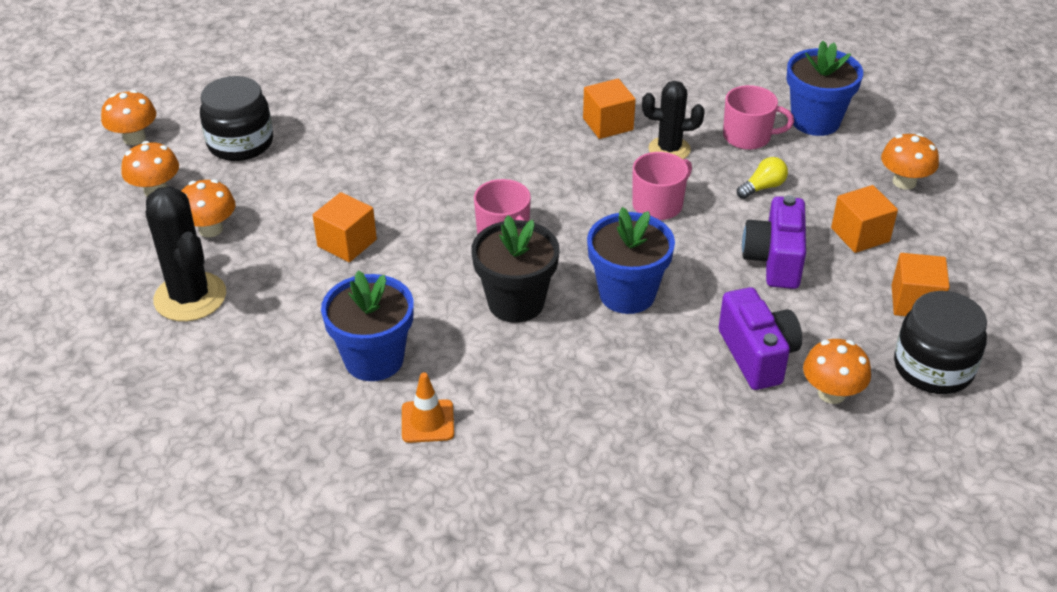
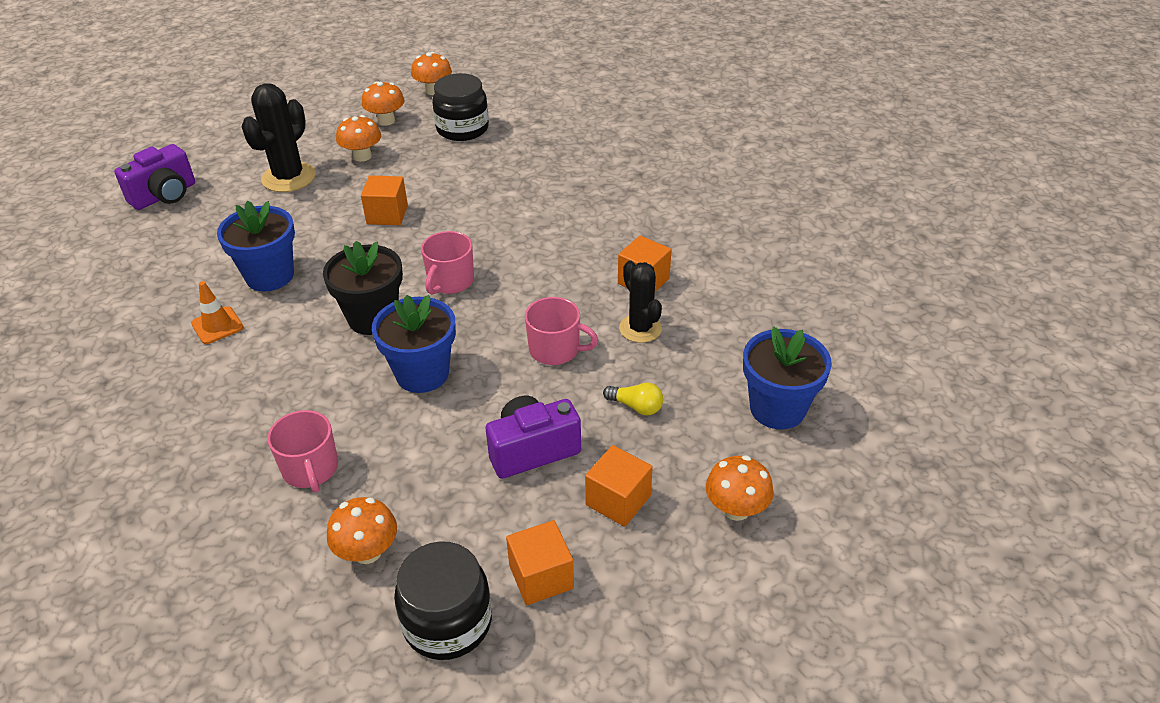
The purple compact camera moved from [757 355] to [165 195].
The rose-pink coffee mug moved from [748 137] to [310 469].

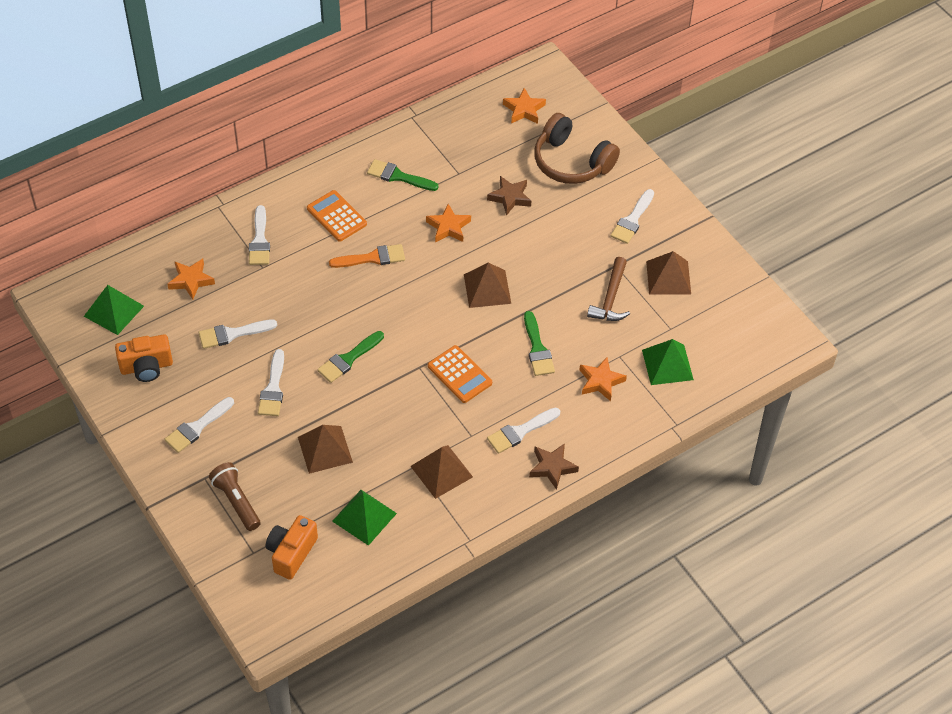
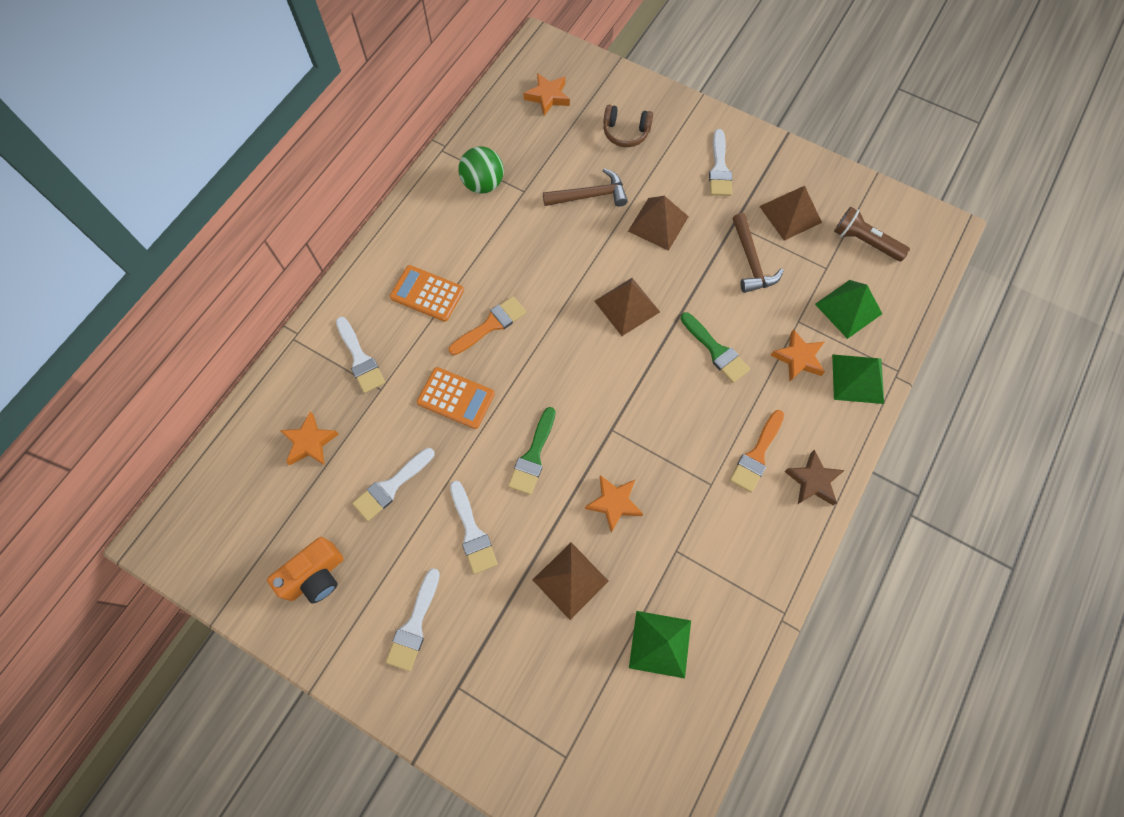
The bright orange adding machine moved from [459 374] to [456 398].
The leaf-green play ball at [483 184] appeared.
The brown five-pointed star at [510 197] was replaced by the brown hammer at [590 196].
The bright orange five-pointed star moved from [448 227] to [614 503].
The brown headset at [571 162] changed to 0.58 times the size.
The brown pyramid shape moved from [441 471] to [658 223].
The white brush at [520 432] became the bright orange brush at [756 455].
The leaf-green pyramid shape moved from [114 311] to [858 379].
The brown torch moved from [236 501] to [865 242].
The bright orange compact camera at [291 553] disappeared.
The leaf-green brush at [398 176] disappeared.

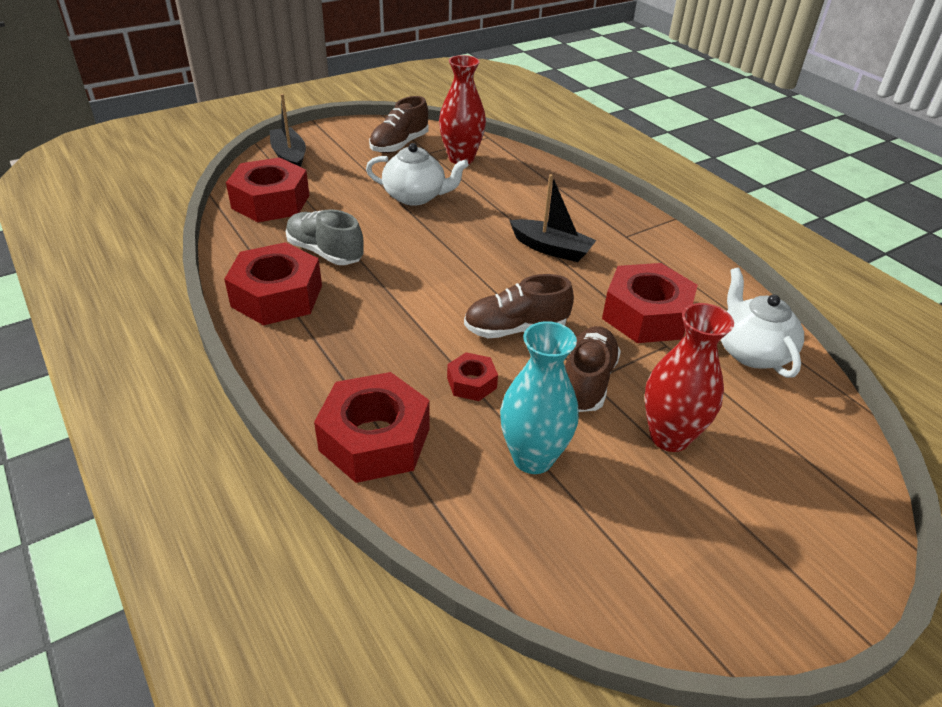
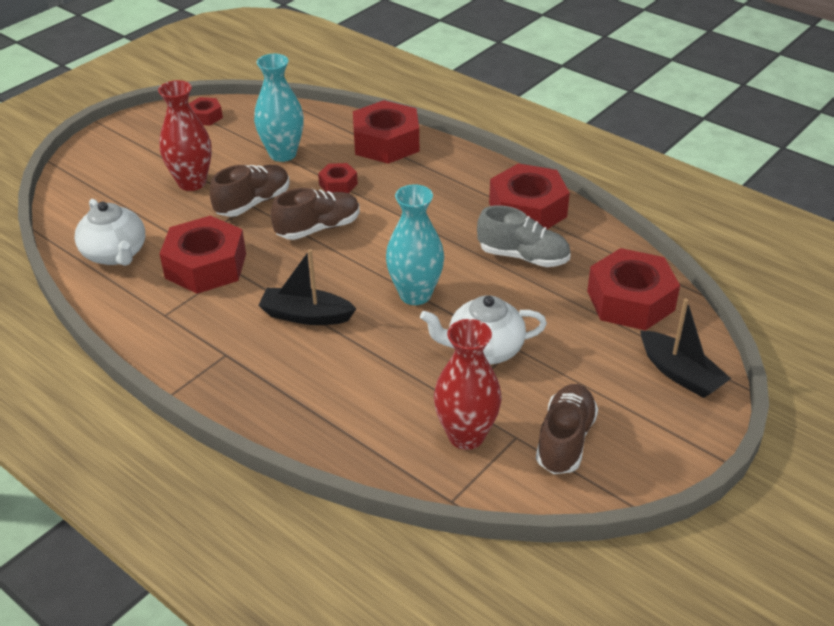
The scarlet nut at [205 116] appeared.
The brown shoe at [587 381] turned 135 degrees counterclockwise.
The turquoise vase at [415 294] appeared.

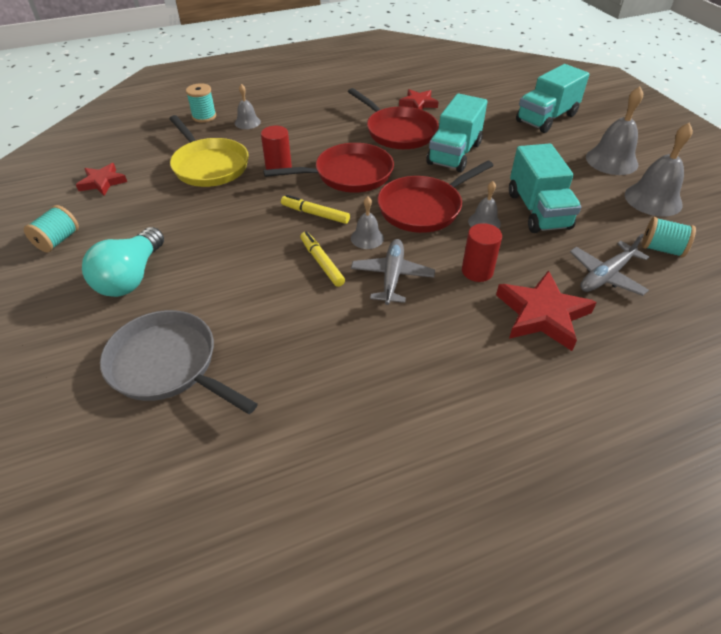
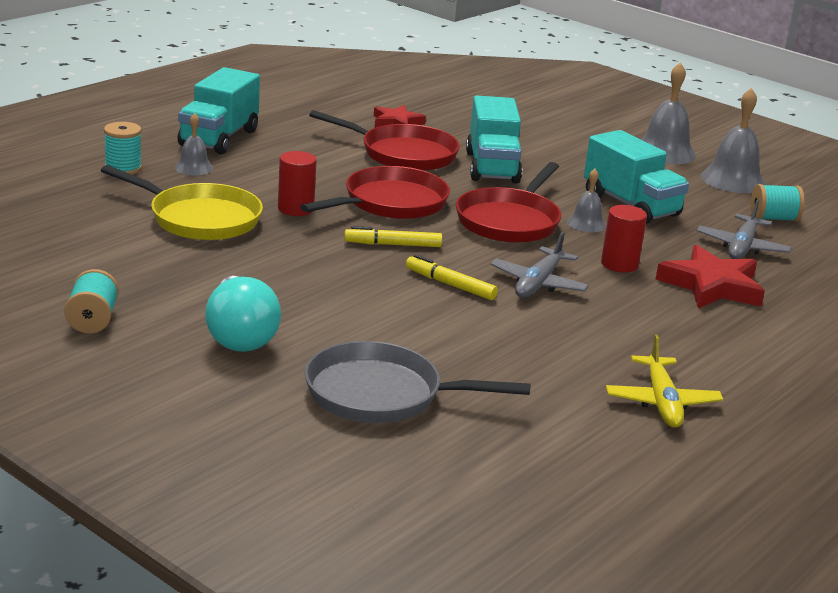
The turquoise lorry moved from [546 118] to [219 138].
The ash-grey aeroplane at [392 277] turned 135 degrees counterclockwise.
The bright yellow aeroplane at [661 402] appeared.
The scarlet five-pointed star at [102 182] disappeared.
The ash-grey hand bell at [367 238] disappeared.

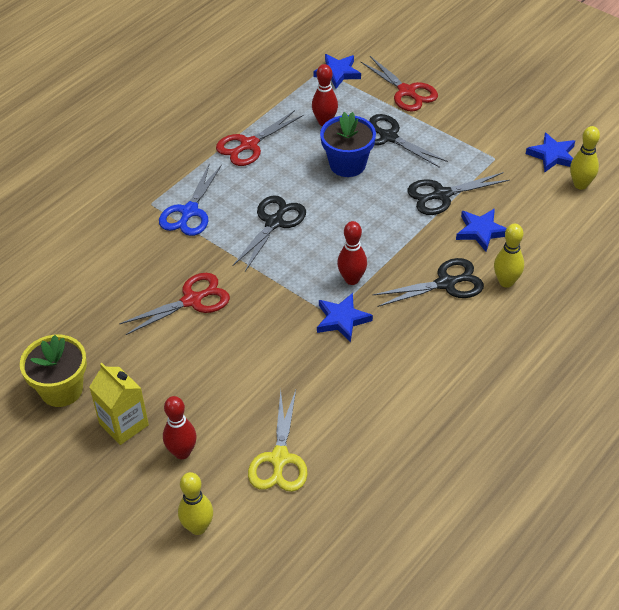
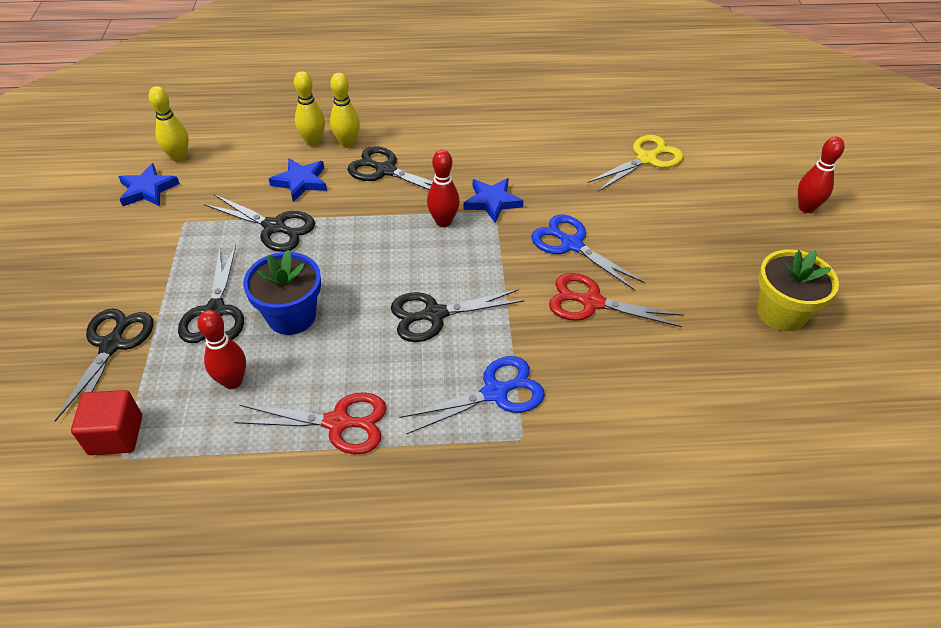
The scarlet shears at [406 92] became the black shears at [112 345].
The cobalt five-pointed star at [337 73] was replaced by the scarlet block at [116 435].
The bright yellow bowling pin moved from [198 527] to [313 142].
The cobalt shears at [571 244] appeared.
The scarlet bowling pin moved from [182 452] to [806 208].
The bright yellow milk carton at [124 424] disappeared.

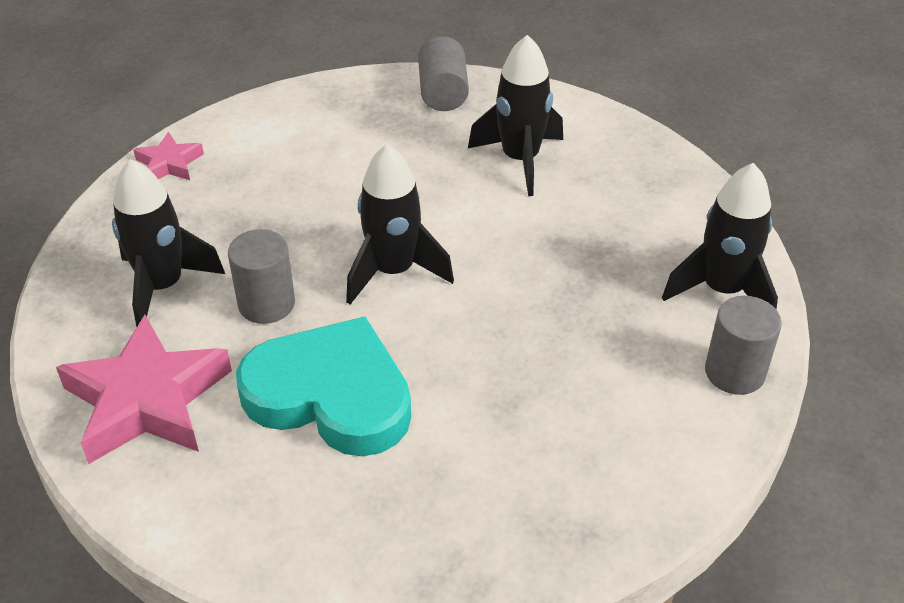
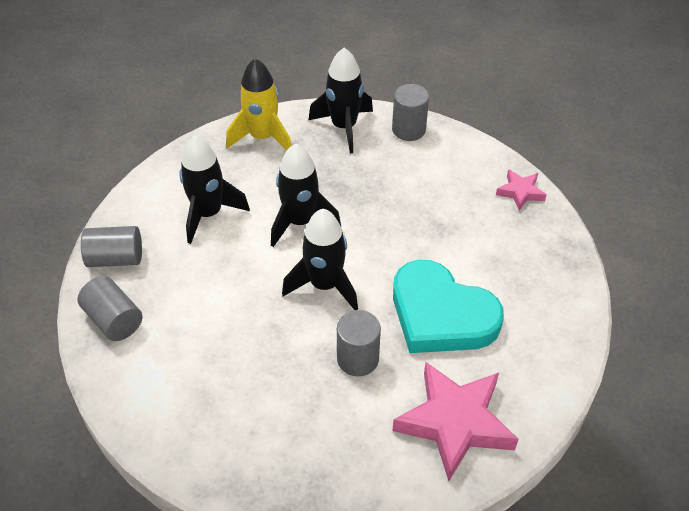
The ash-grey cylinder shape at [114 320] appeared.
The bright yellow rocket at [262 137] appeared.
The black rocket moved from [163 286] to [300 222].
The turquoise heart shape at [331 395] turned 75 degrees counterclockwise.
The rose-pink five-pointed star moved from [169 164] to [520 192].

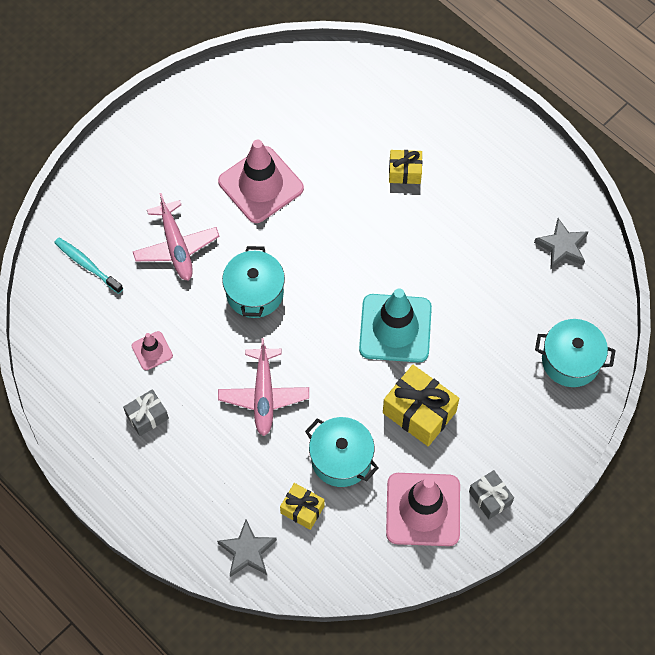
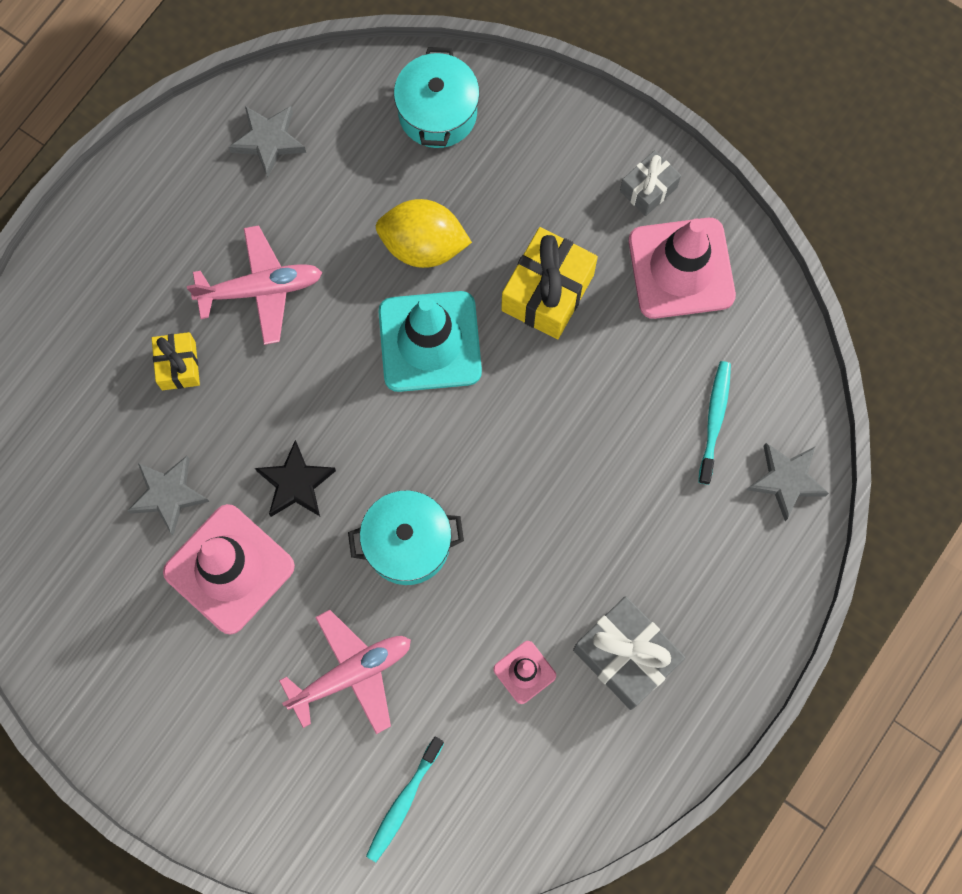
The ash-grey five-pointed star at [168 495] appeared.
The rose-pink aeroplane moved from [264 395] to [261 289].
The black five-pointed star at [296 483] appeared.
The bright yellow toy lemon at [423 245] appeared.
The ash-grey gift at [147 417] changed to 1.71 times the size.
The bright yellow gift at [302 509] was replaced by the turquoise dental brush at [714 420].
The turquoise cooking pot at [341 459] disappeared.

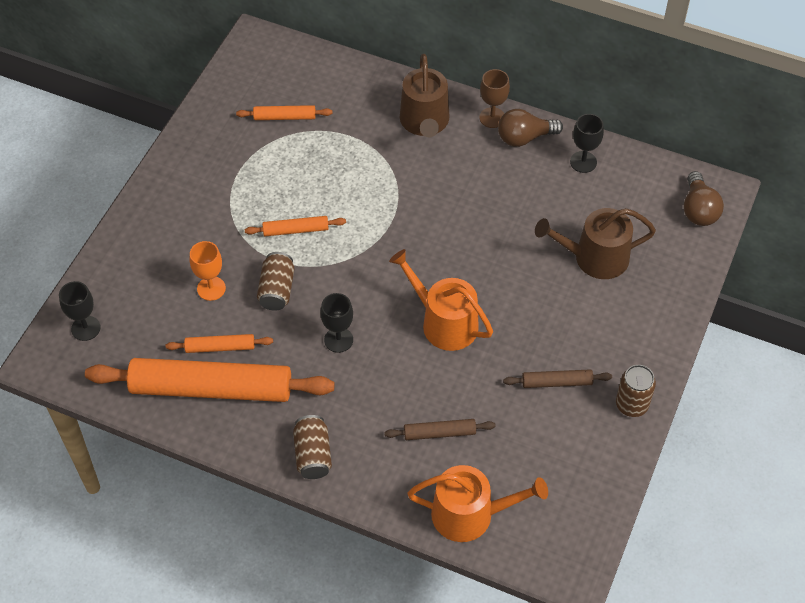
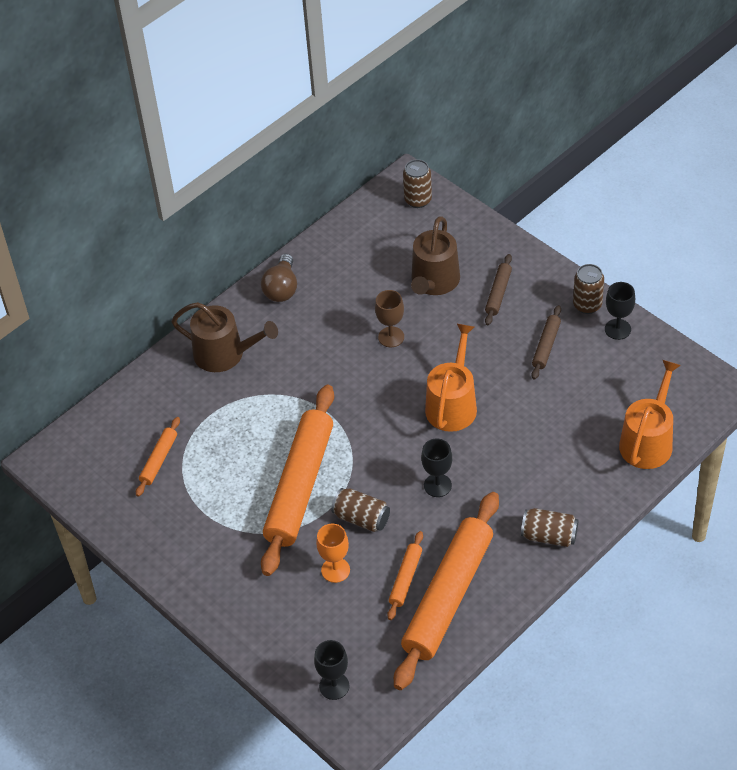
The bright orange rolling pin at [296 230] changed to 2.27 times the size.
The brown chalice moved from [492 118] to [391 337].
The brown bulb at [698 210] was replaced by the brown soda can at [418 200].
The bright orange watering pot at [444 322] turned 135 degrees clockwise.
The brown rolling pin moved from [439 433] to [498 293].
The black chalice moved from [583 162] to [617 329].

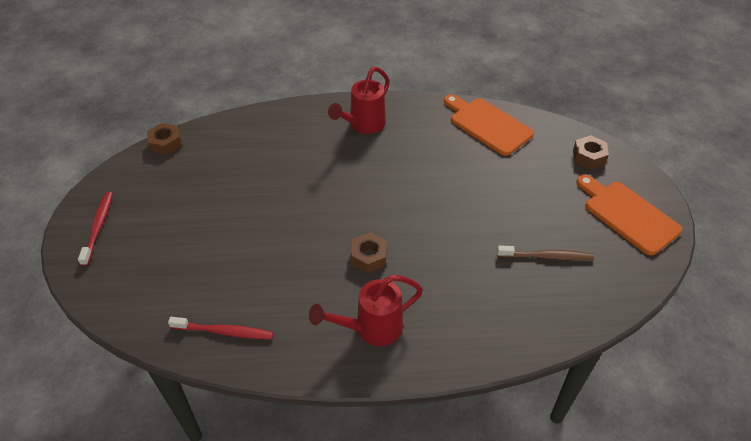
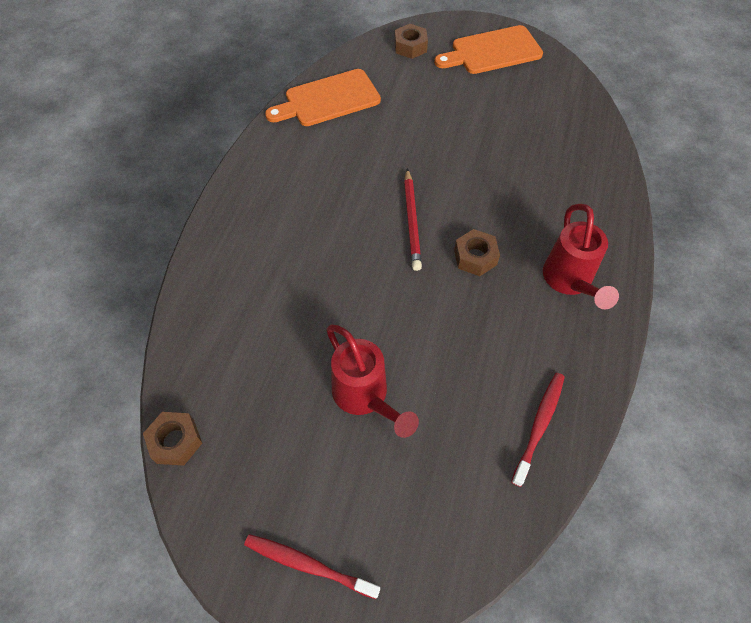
The scarlet watering pot moved from [363 125] to [365 397].
The scarlet wooden pencil at [412 221] appeared.
The brown dental brush at [547 256] disappeared.

